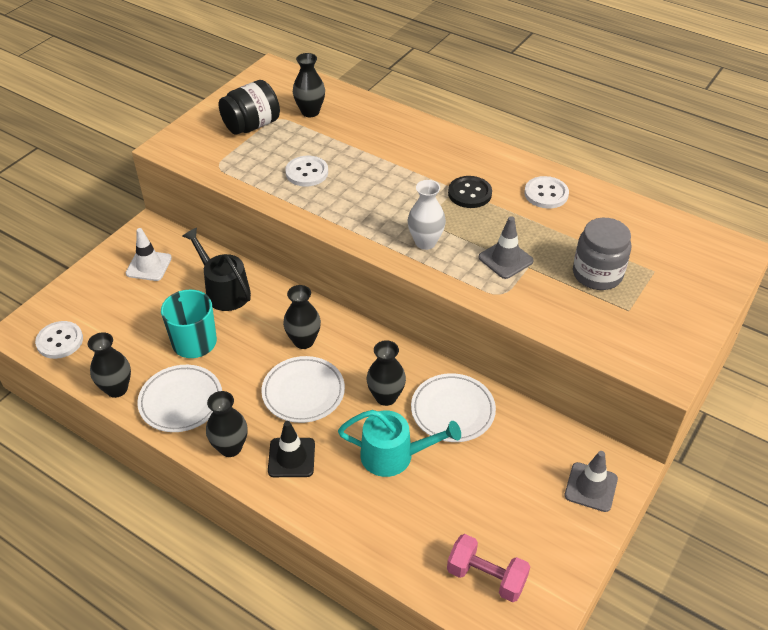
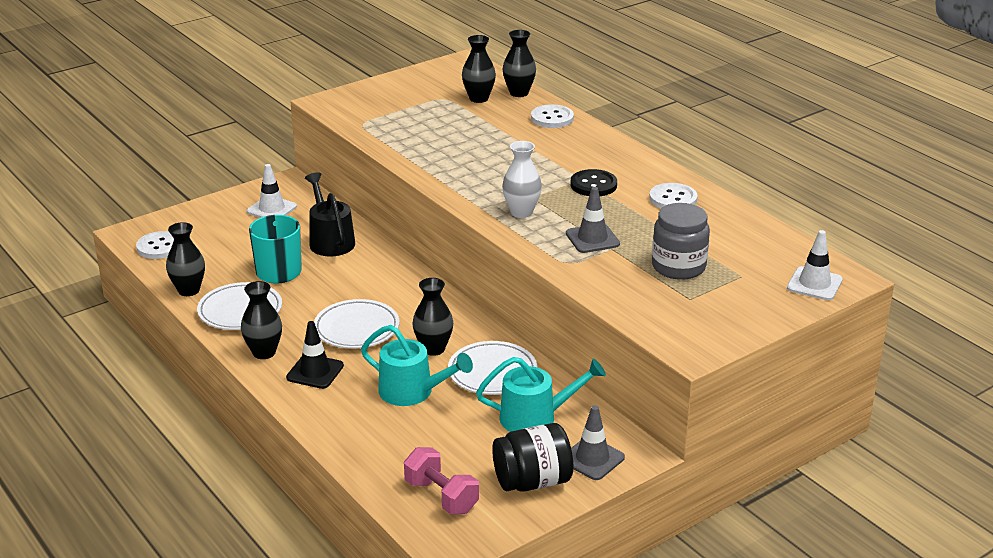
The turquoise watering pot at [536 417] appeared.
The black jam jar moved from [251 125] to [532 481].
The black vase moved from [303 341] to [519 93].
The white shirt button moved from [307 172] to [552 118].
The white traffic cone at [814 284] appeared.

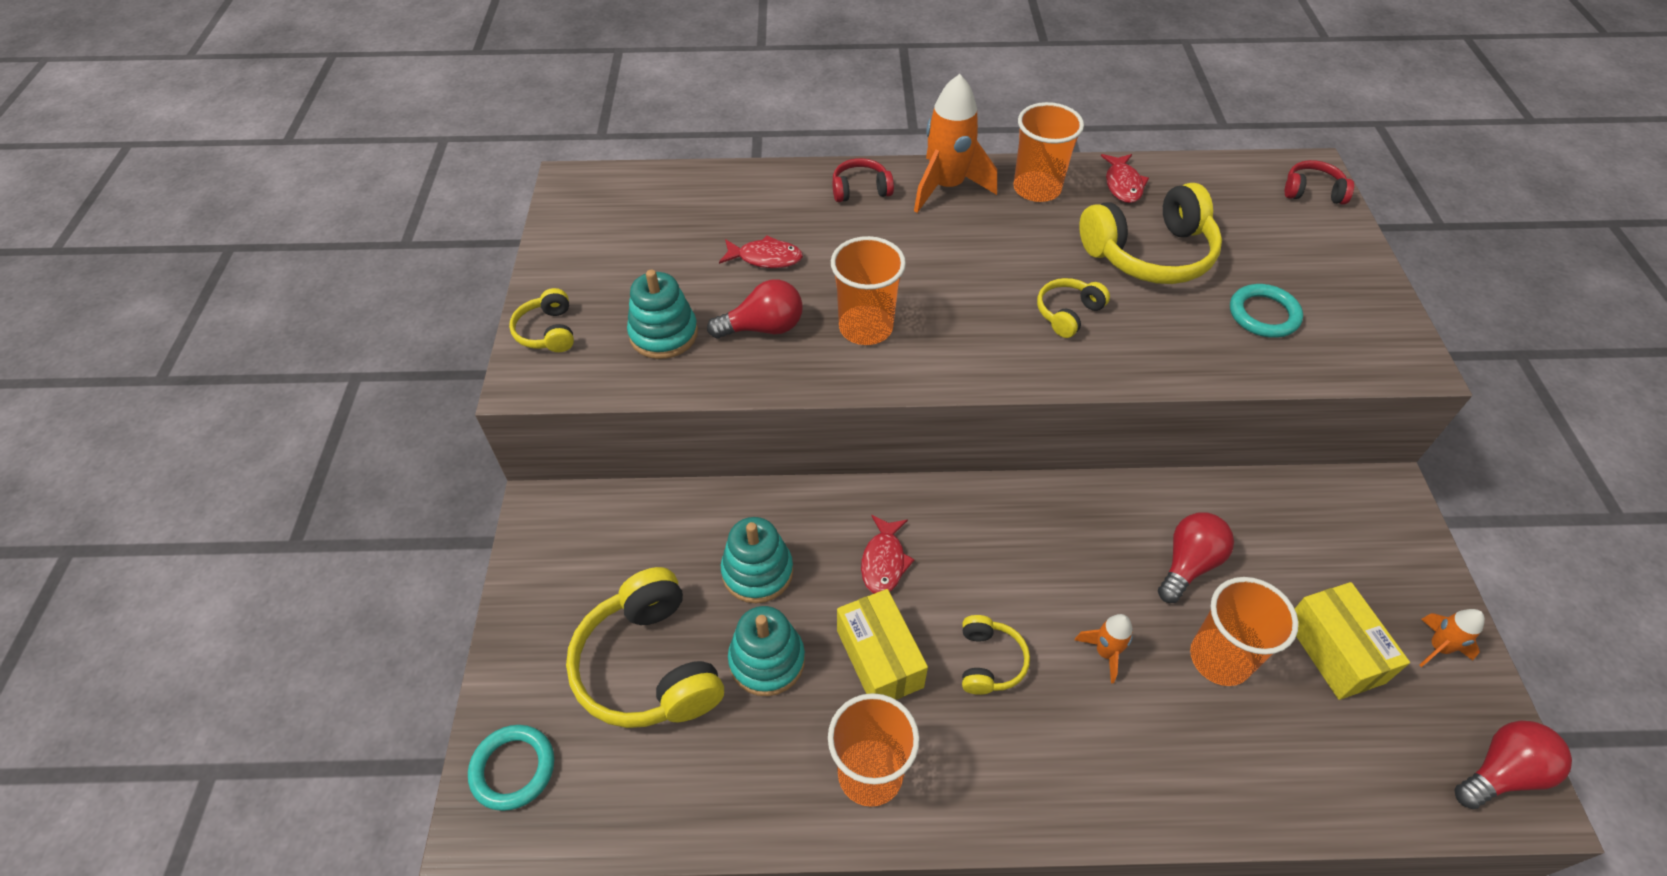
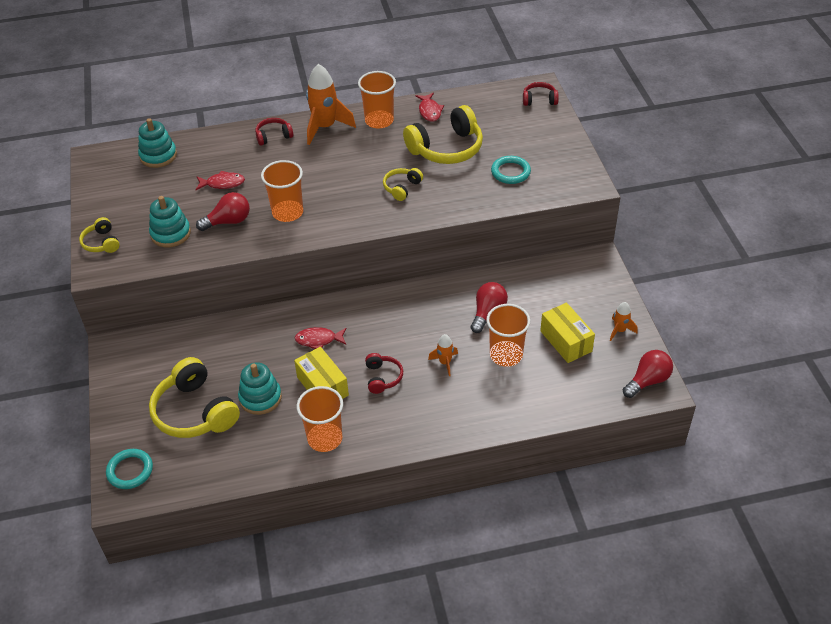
The turquoise ring stacker moved from [757 572] to [158 156].
The scarlet fish at [884 561] turned 90 degrees clockwise.
The bright yellow headset at [989 661] became the scarlet headset at [382 377].

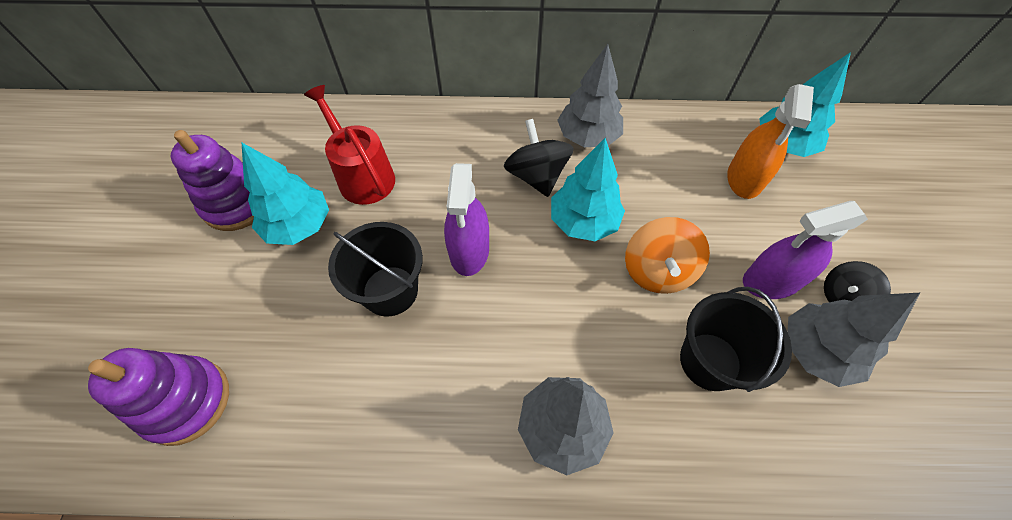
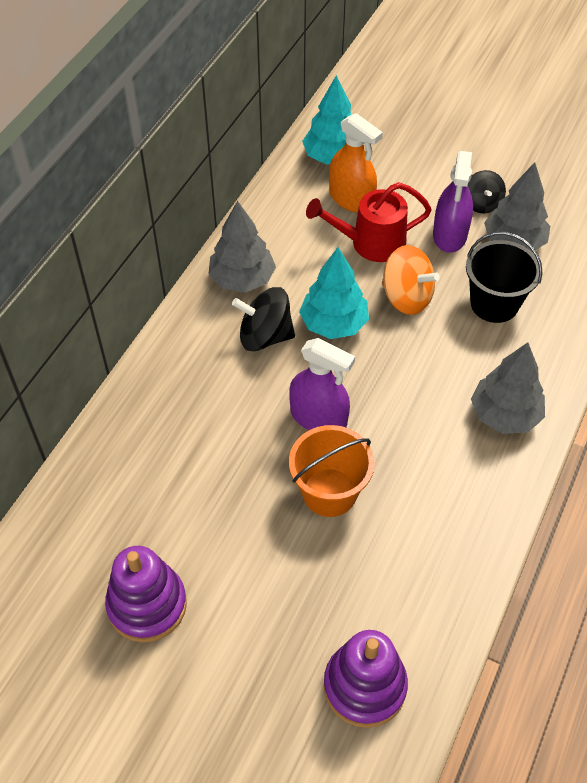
The black sand bucket at [390 291] became the bright orange sand bucket at [329 492].
The scarlet watering pot moved from [362 175] to [370 243].
The turquoise fir tree at [299 226] disappeared.

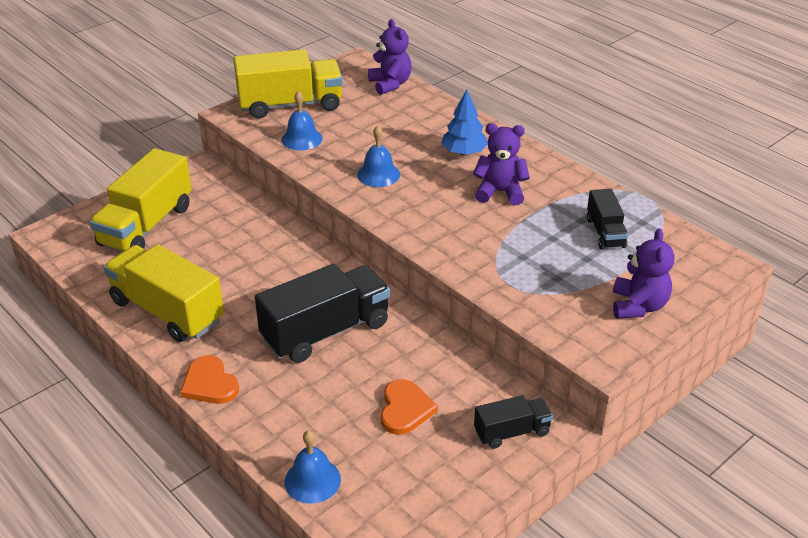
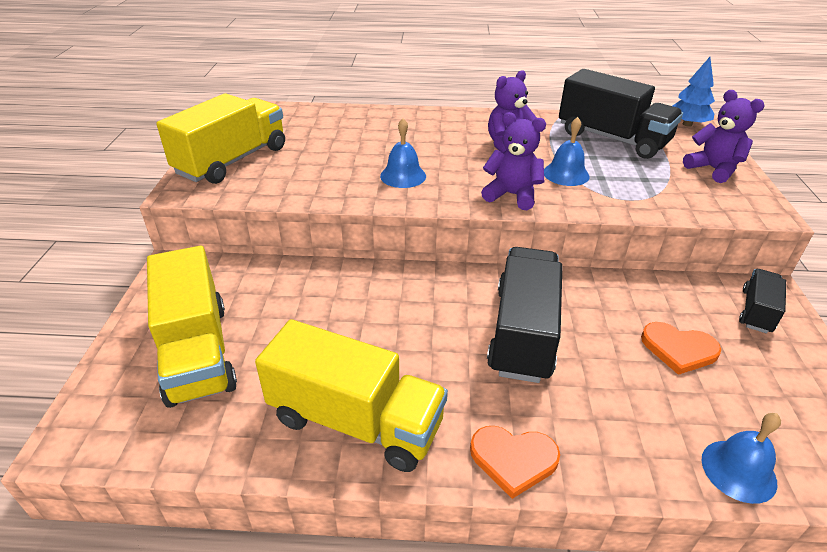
The bright yellow lorry at [167 311] turned 150 degrees counterclockwise.
The purple teddy bear moved from [390 84] to [512 195].
The cobalt hand bell moved from [302 139] to [566 174].
The black lorry at [605 233] changed to 1.90 times the size.
The bright orange heart shape at [405 409] turned 150 degrees clockwise.
The cobalt fir tree moved from [464 152] to [687 124].

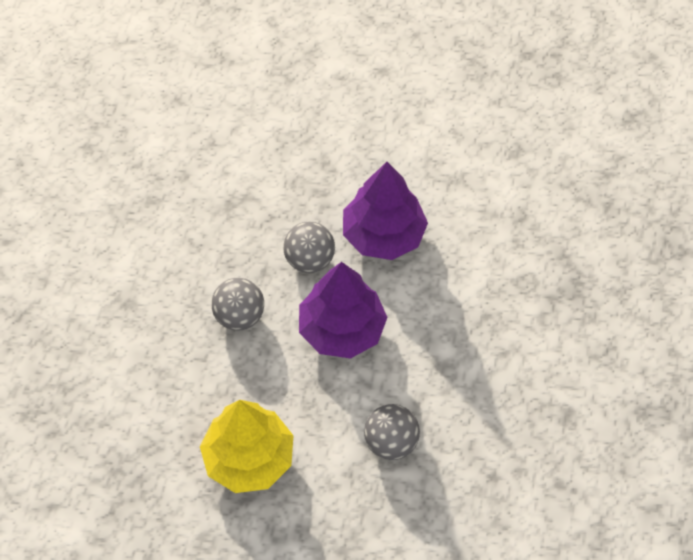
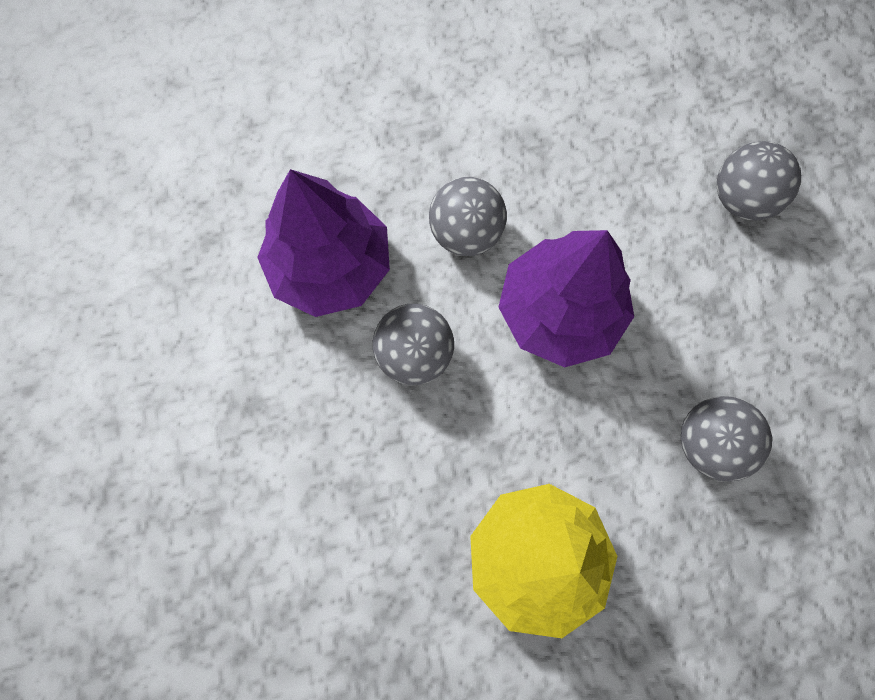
The purple fir tree moved from [383 235] to [330 266].
The ash-grey play ball at [741 198] appeared.

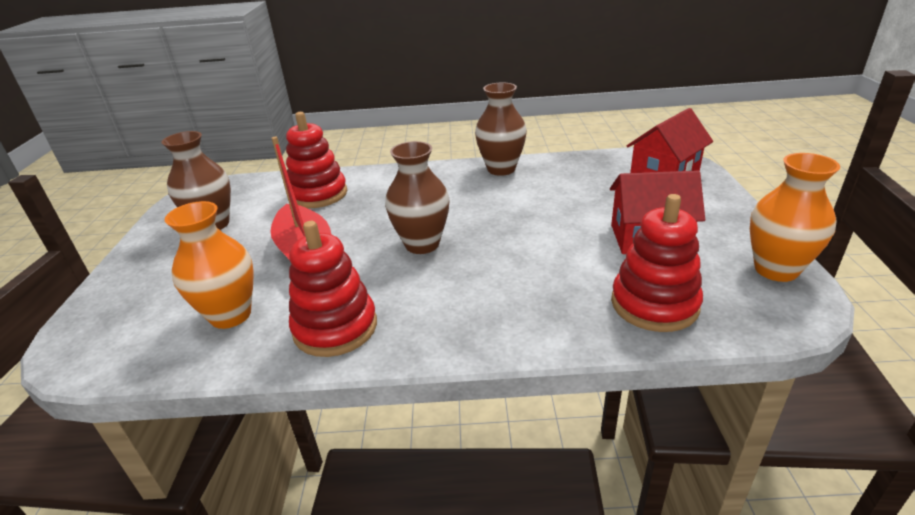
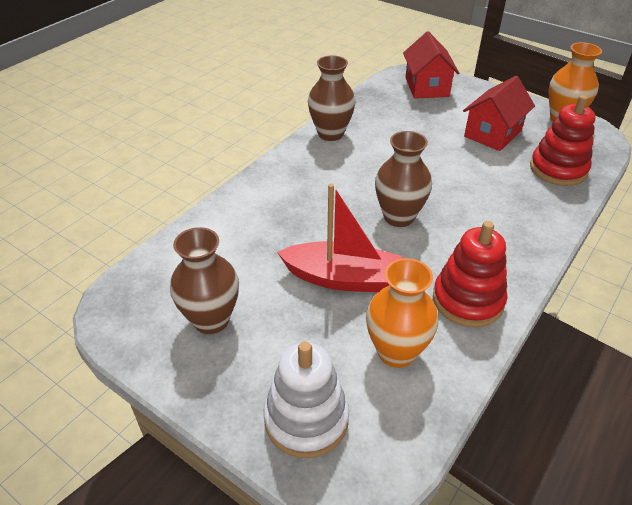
The white ring stacker at [306 419] appeared.
The scarlet ring stacker at [318 194] disappeared.

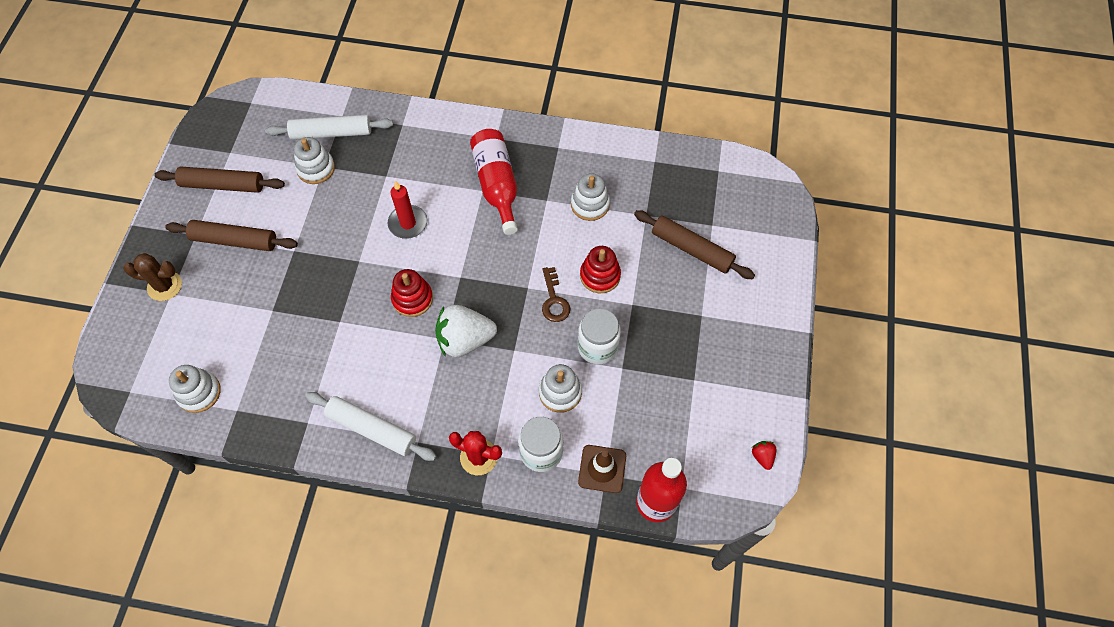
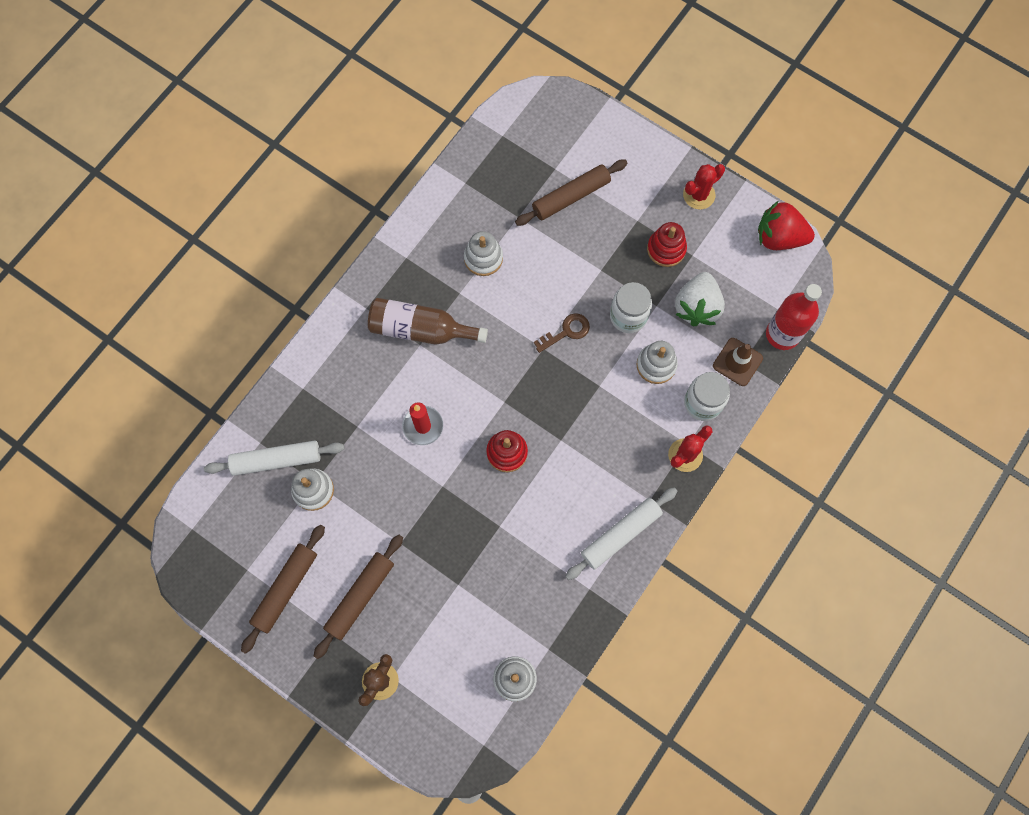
The white rolling pin at [331 133] turned 60 degrees clockwise.
The scarlet flask at [497 185] became the brown flask at [420 329].
The brown key at [554 300] turned 45 degrees counterclockwise.
The scarlet ring stacker moved from [600 276] to [666 249].
The white berry moved from [465 340] to [697 307].
The scarlet cactus at [699 195] appeared.
The scarlet berry at [762 456] changed to 2.27 times the size.

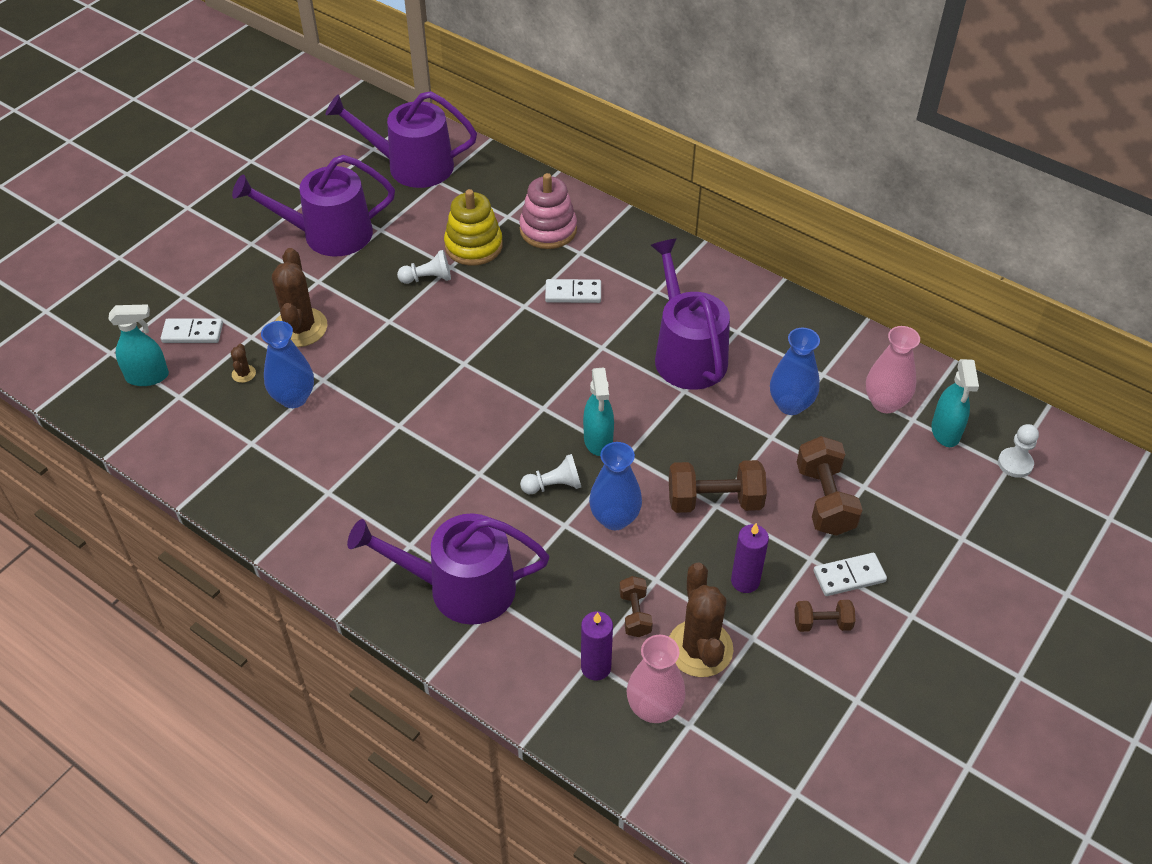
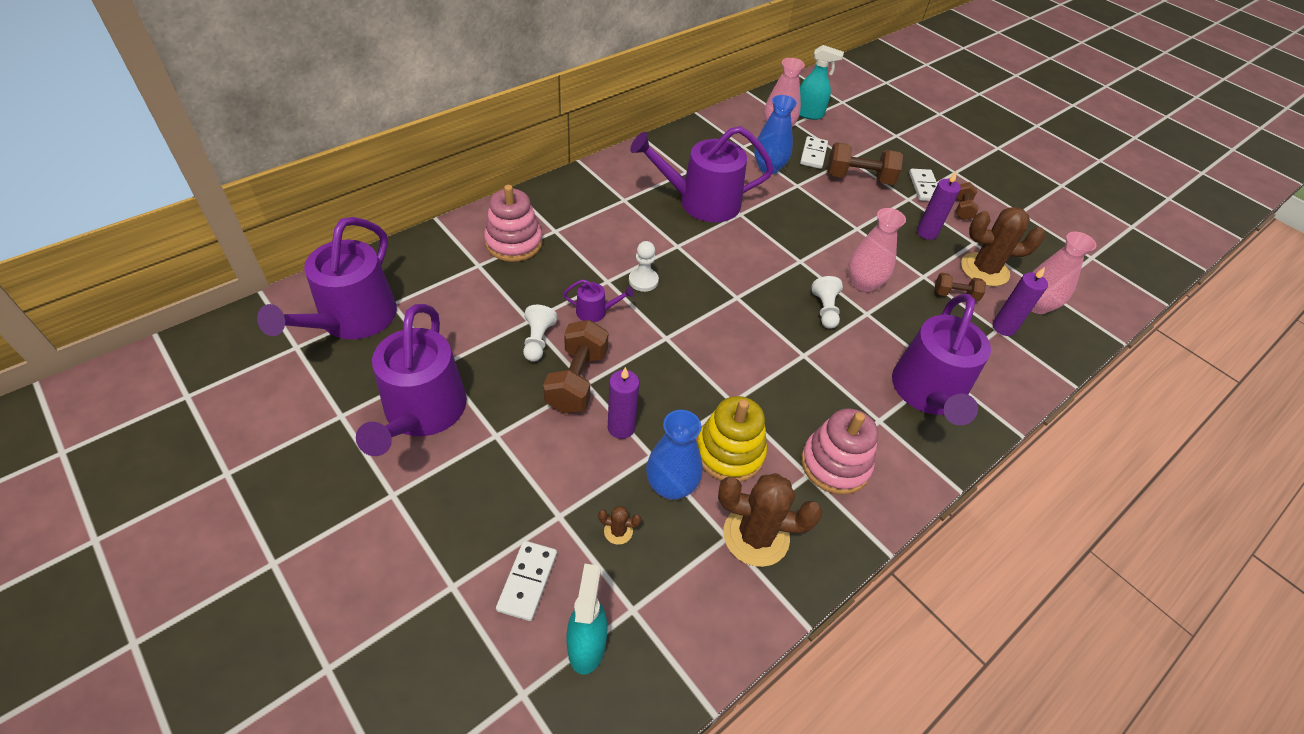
The brown hand weight moved from [714 501] to [577 380].
The purple watering pot at [595 311] appeared.
The purple candle at [621 427] appeared.
The white game pawn moved from [1015 463] to [643 281].
The bright yellow ring stacker moved from [473 246] to [729 452].
The brown cactus moved from [300 328] to [756 535].
The white domino tile moved from [573 293] to [813 154].
The rose-pink ring stacker at [835 464] appeared.
The cobalt vase at [614 518] became the rose-pink vase at [863 283].
The turquoise spray cleaner at [598 440] disappeared.

